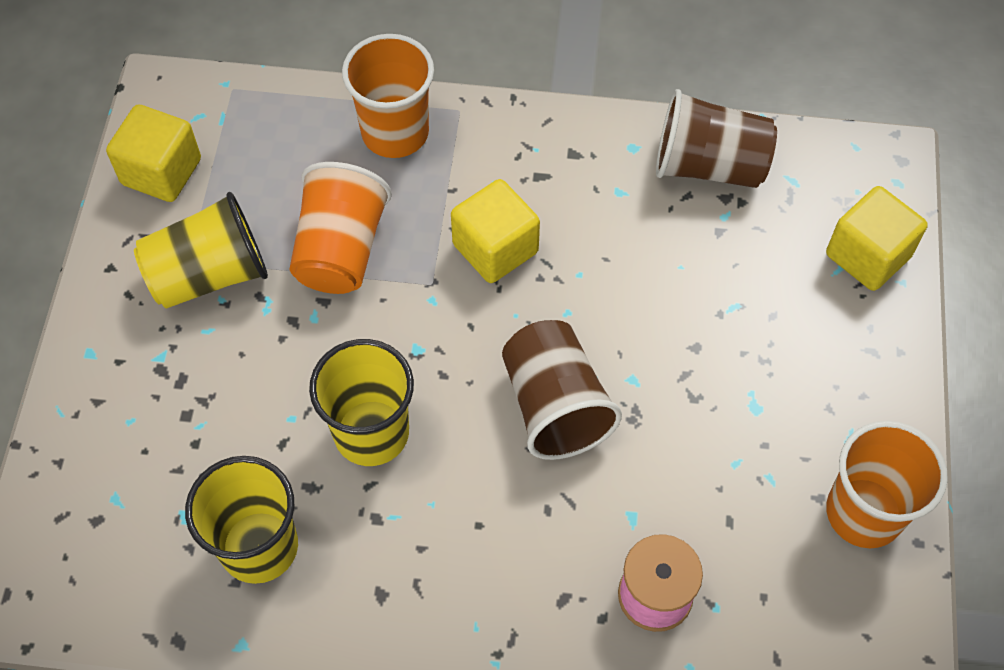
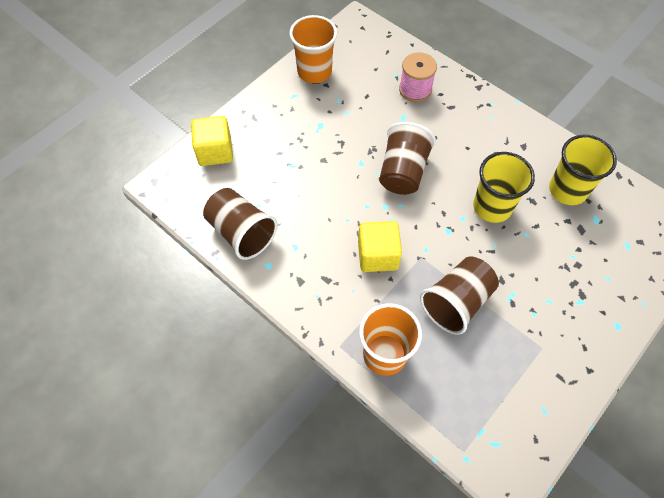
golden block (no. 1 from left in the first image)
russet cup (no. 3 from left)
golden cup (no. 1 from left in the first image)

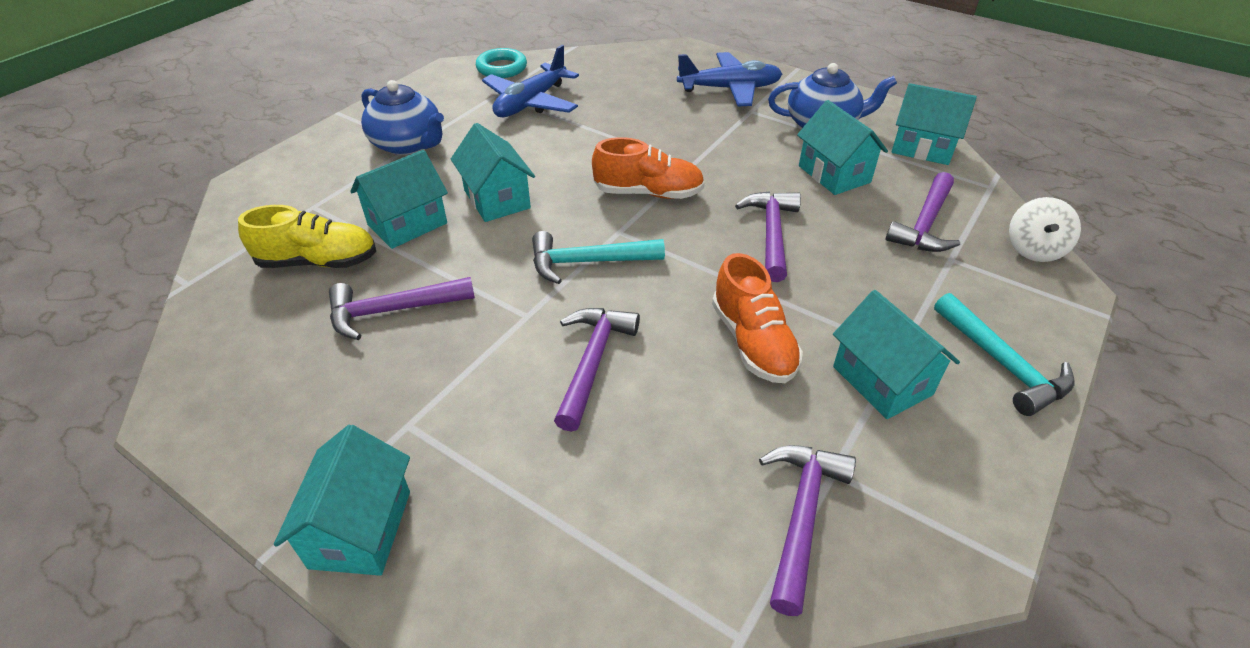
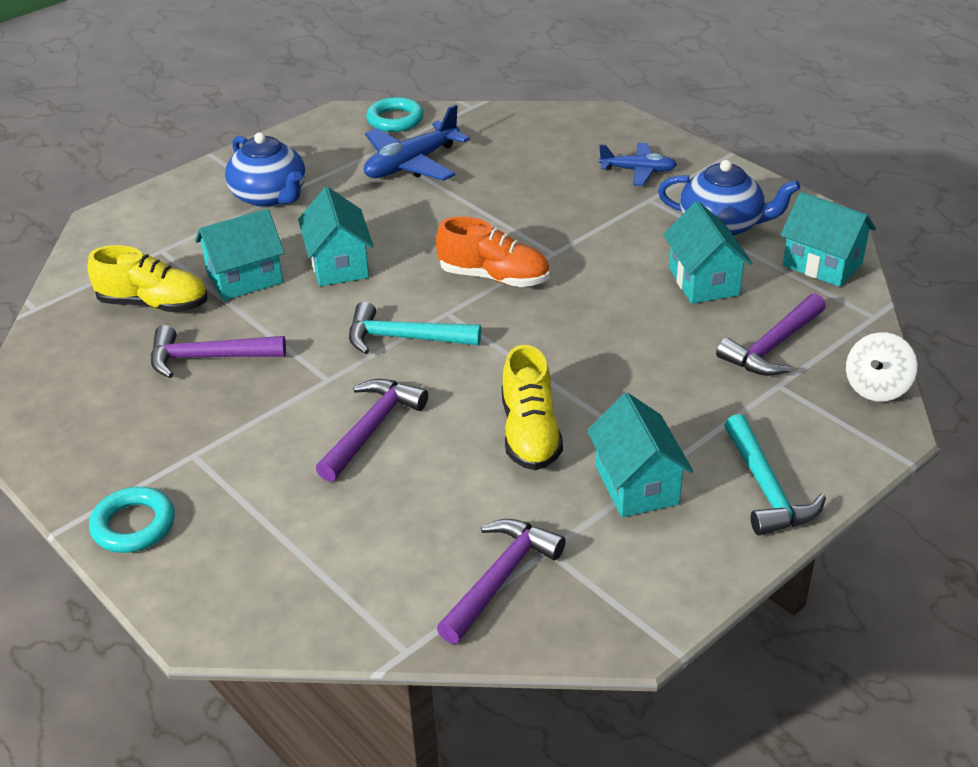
cobalt toy plane (no. 2 from left)
royal purple claw hammer (no. 3 from left in the first image)
golden shoe (no. 2 from left)
teal ring (no. 1 from left)

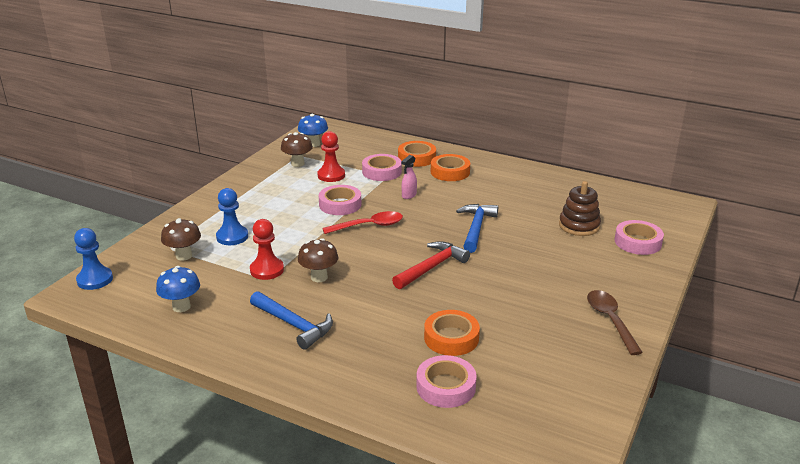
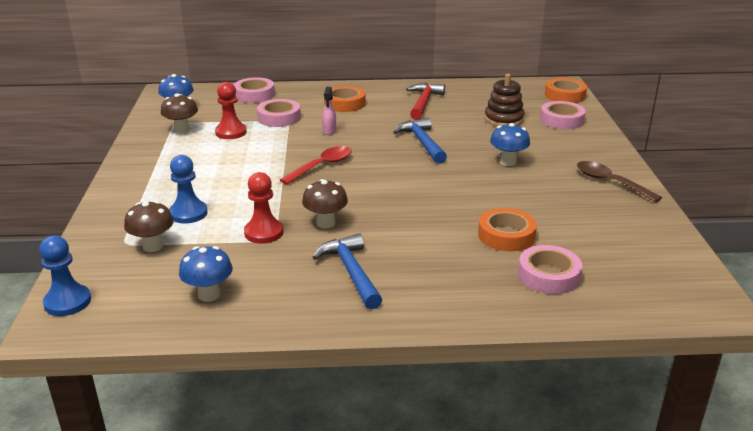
bright orange roll of tape (no. 3 from left)
pink roll of tape (no. 1 from left)
red claw hammer
cobalt claw hammer (no. 1 from left)
cobalt fungus (no. 3 from left)

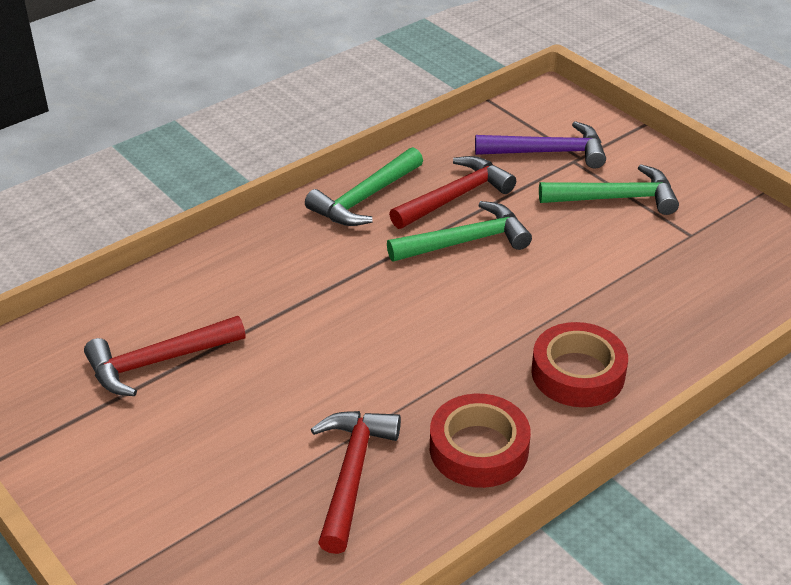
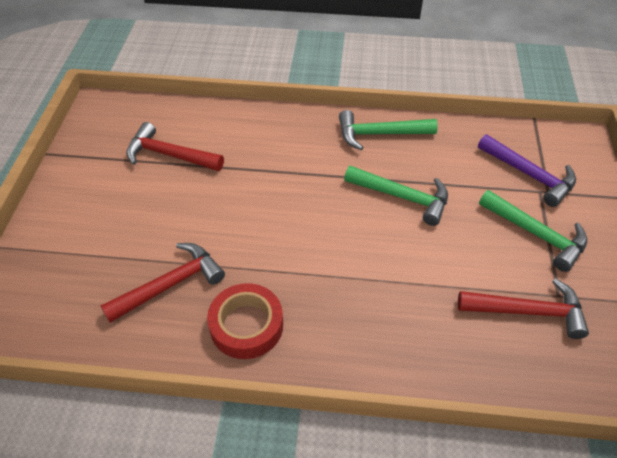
red claw hammer (no. 3 from left)
red roll of tape (no. 2 from left in the first image)

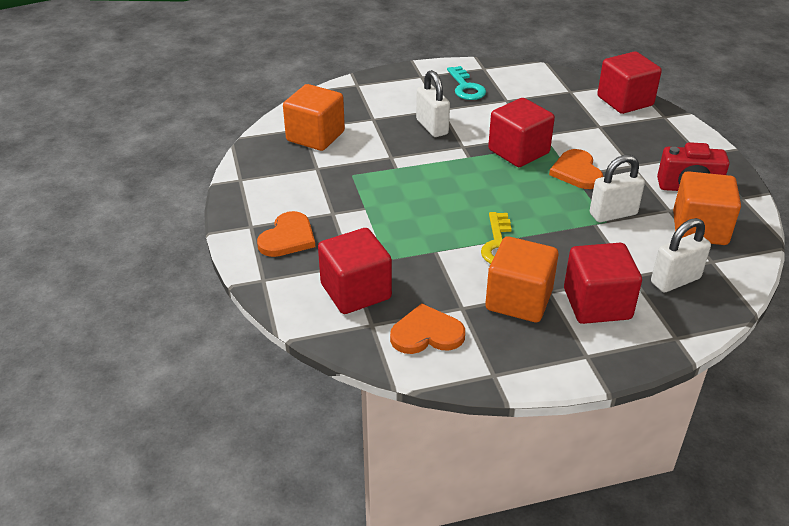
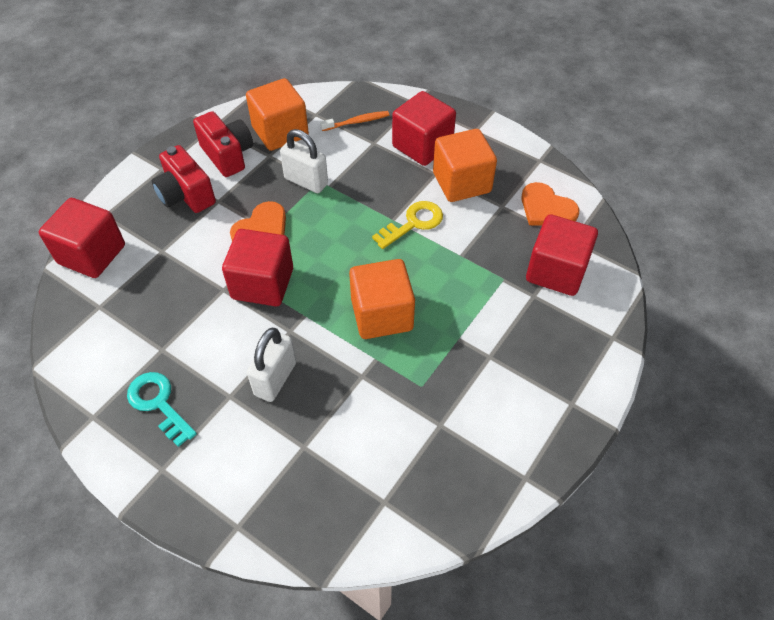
teal door key
bright orange block (no. 2 from left)
bright orange heart (no. 1 from left in the first image)
bright orange toothbrush
red photo camera (no. 1 from left)

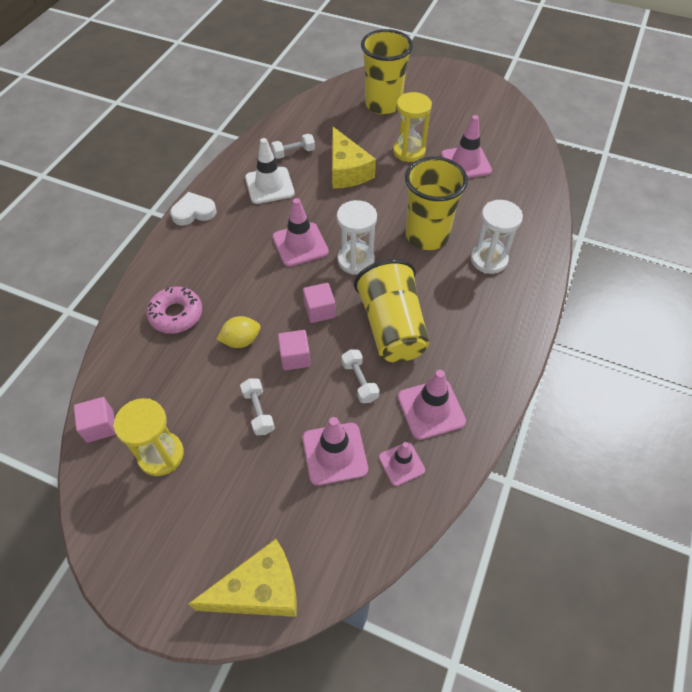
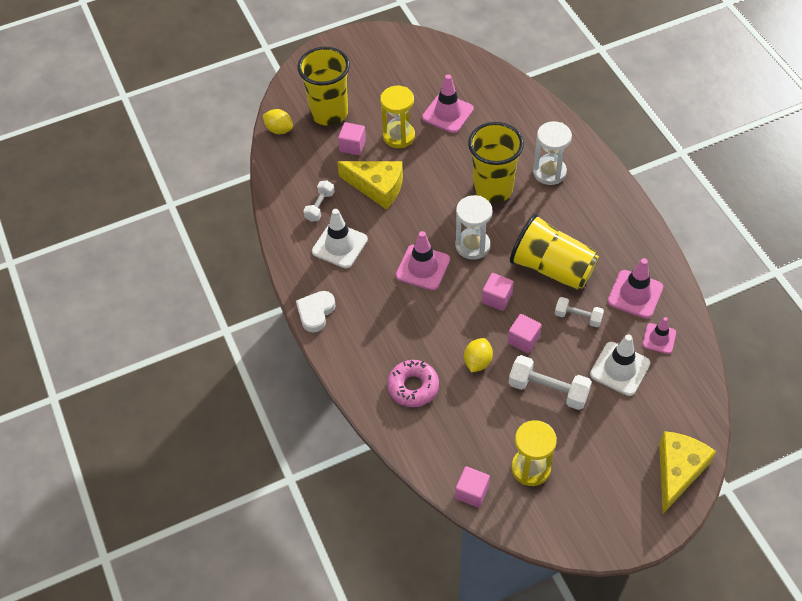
pure white dumbbell (no. 2 from left)
pure white safety cone (no. 2 from left)
golden toy lemon (no. 1 from left)
pink block (no. 1 from left)

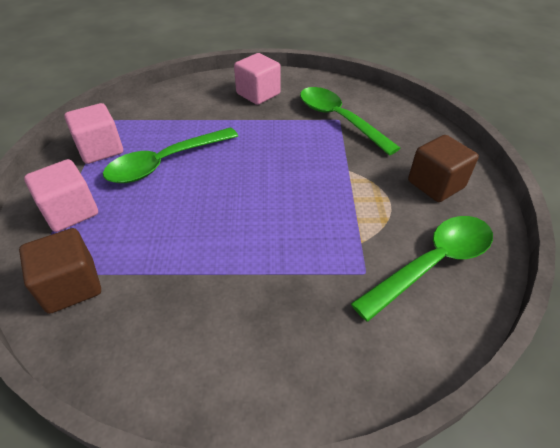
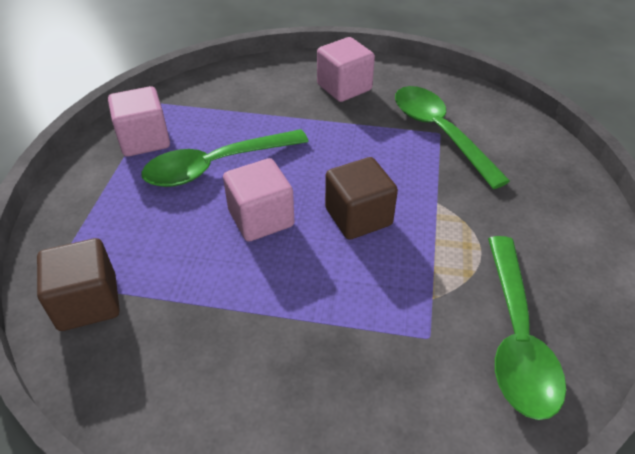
russet block (no. 2 from left)
pink block (no. 2 from left)
leaf-green tablespoon (no. 3 from left)

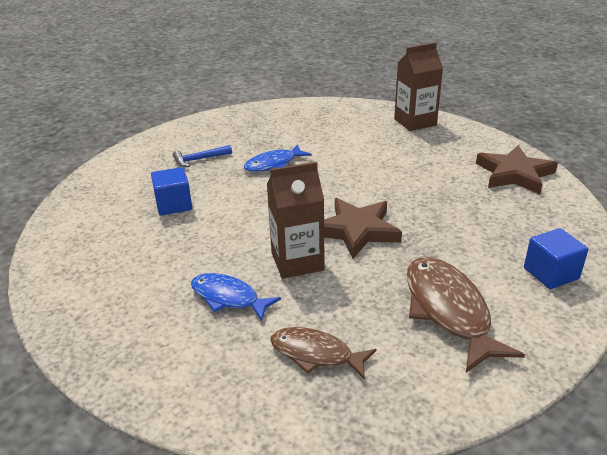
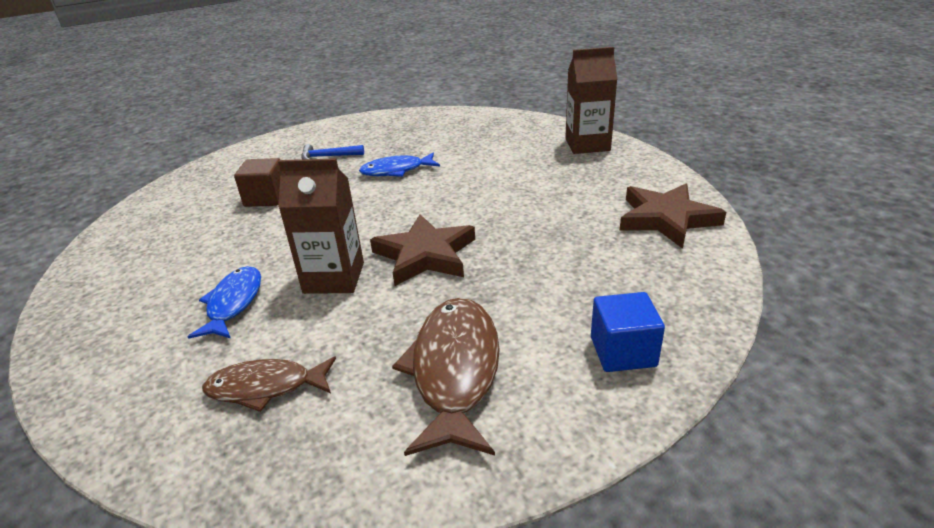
russet block
cobalt fish (no. 1 from left)
russet fish (no. 1 from left)

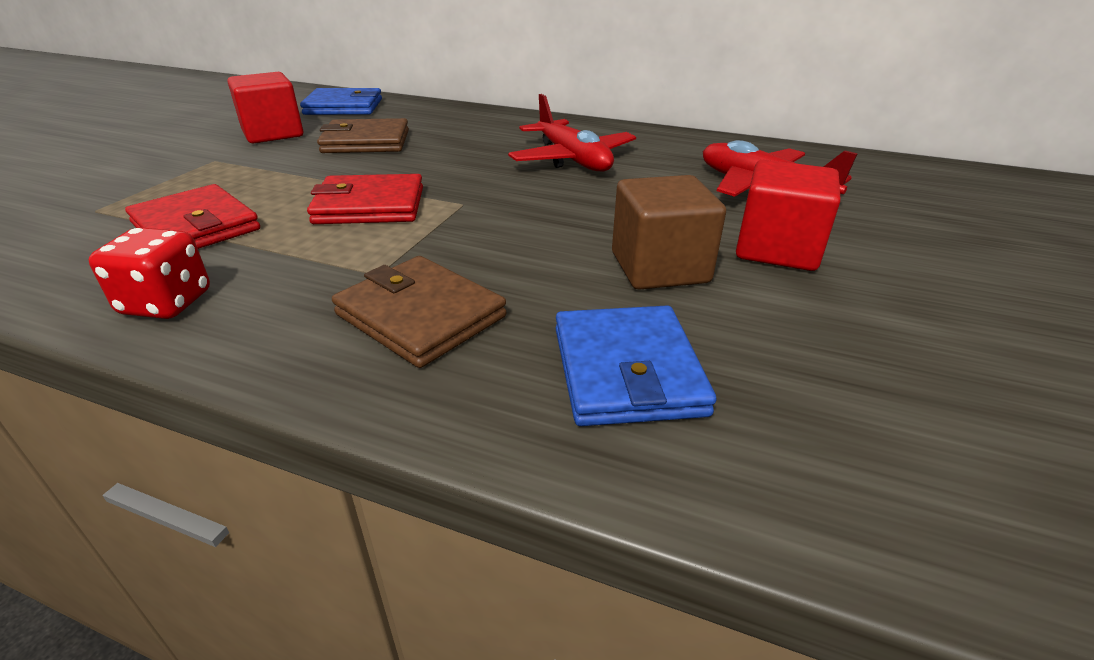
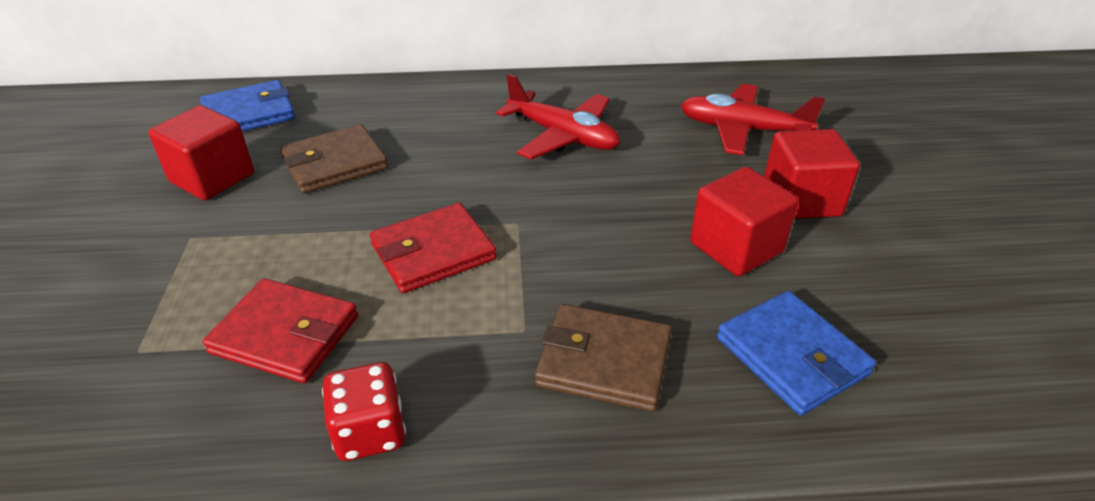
red block (no. 2 from left)

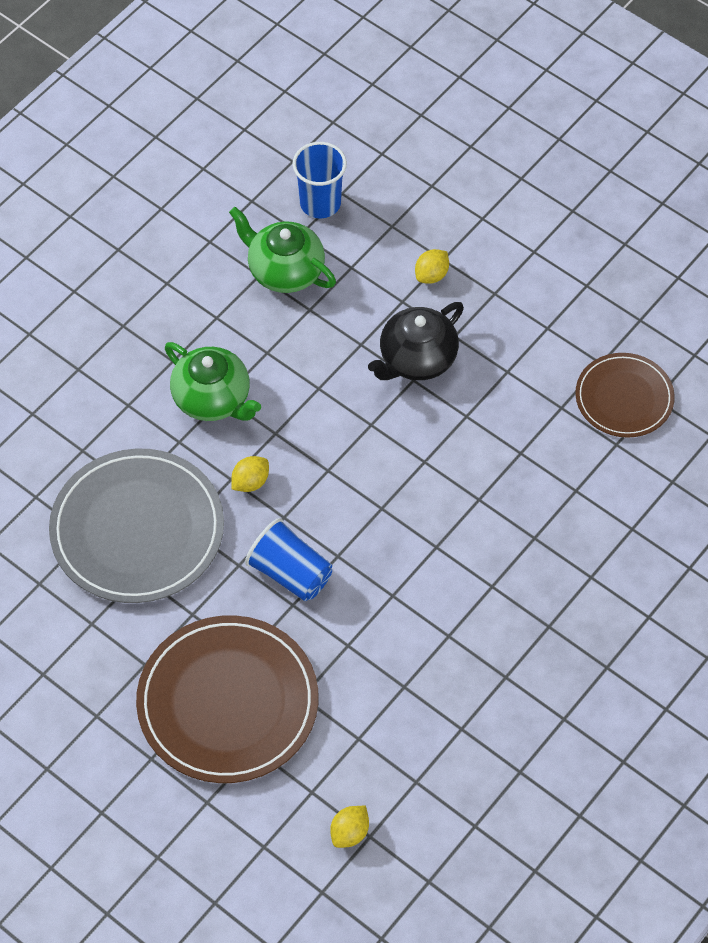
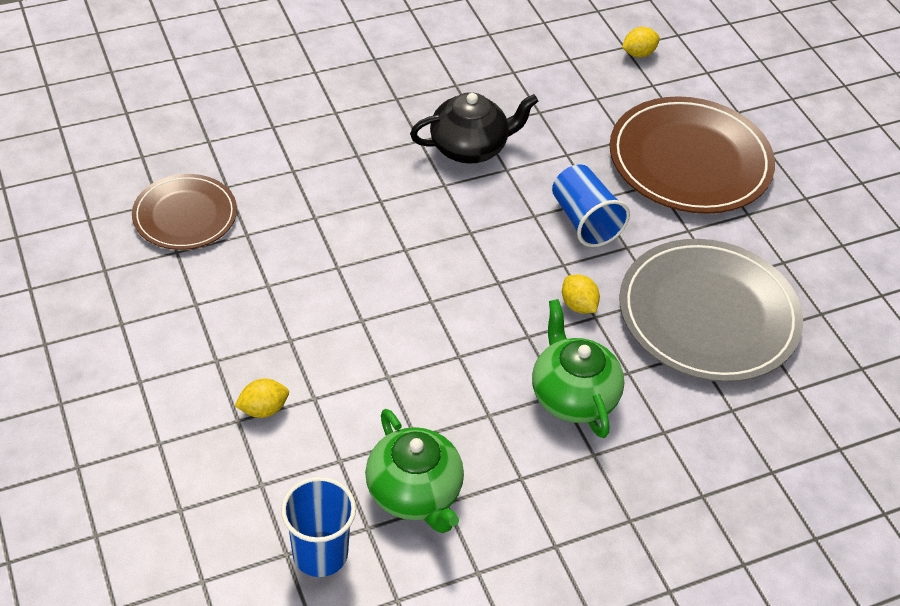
jet-black tea pot
golden toy lemon (no. 2 from left)

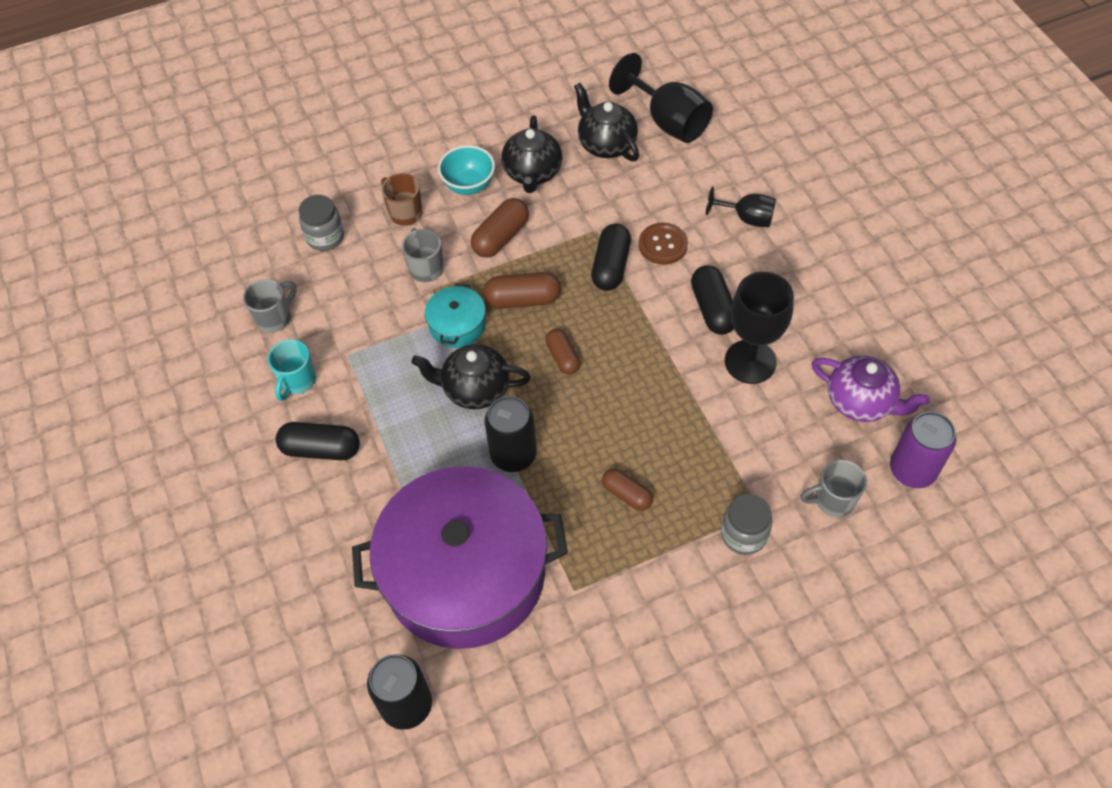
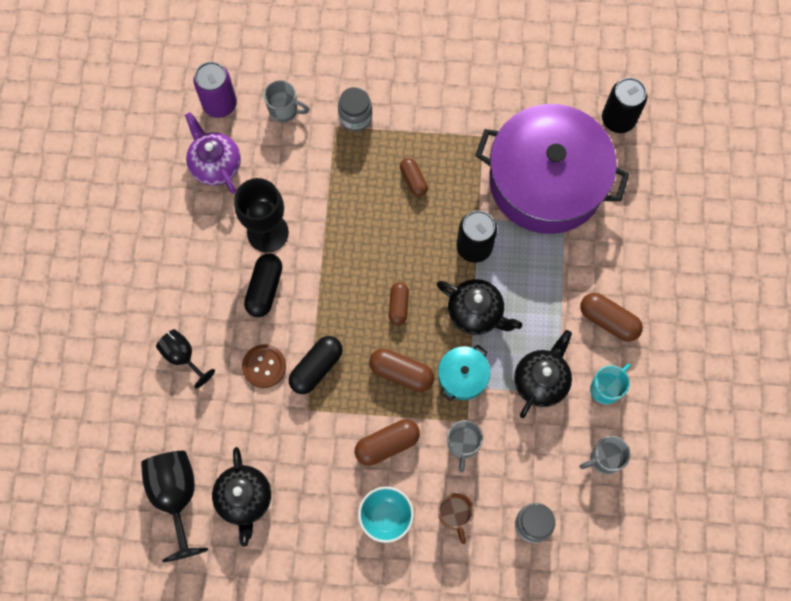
jet-black tea pot (no. 3 from left)
russet capsule (no. 5 from left)

